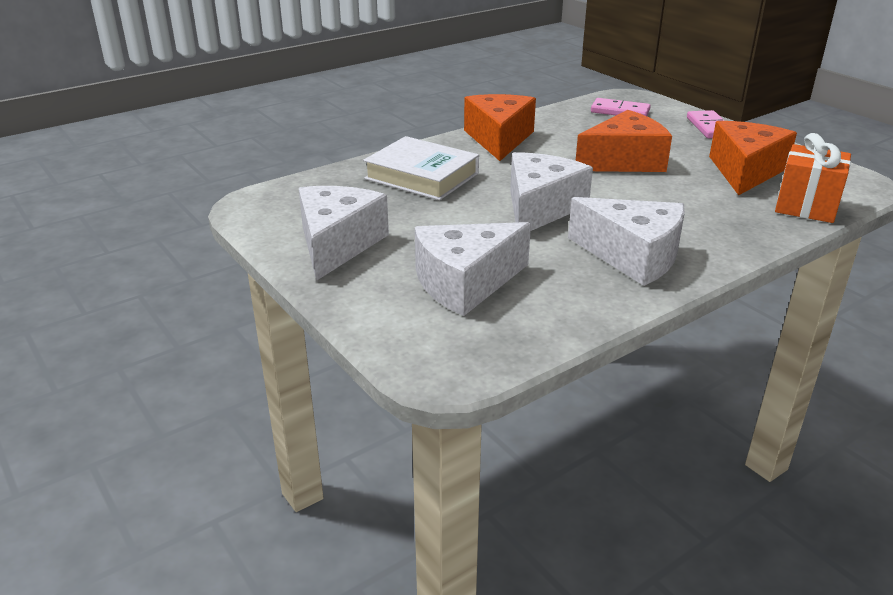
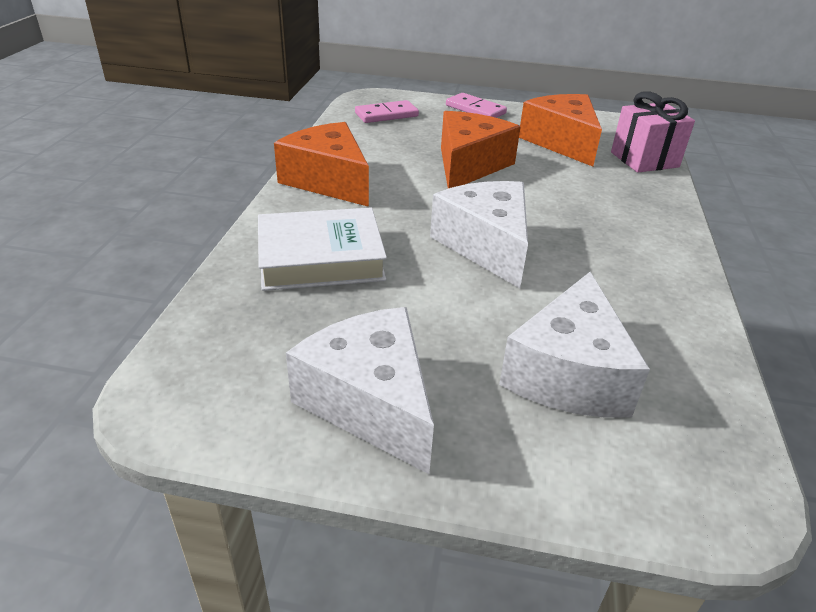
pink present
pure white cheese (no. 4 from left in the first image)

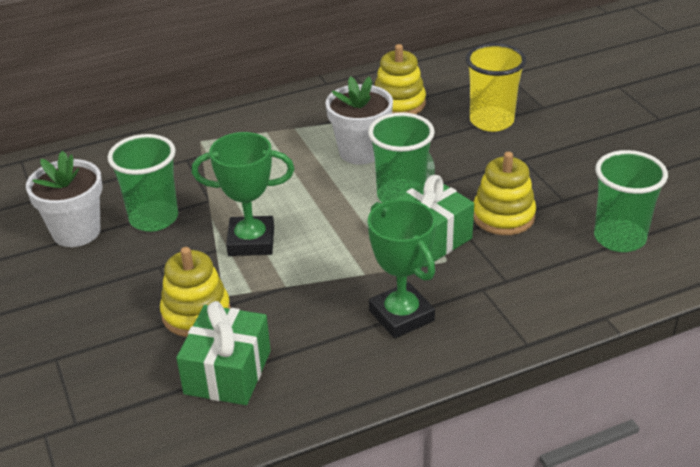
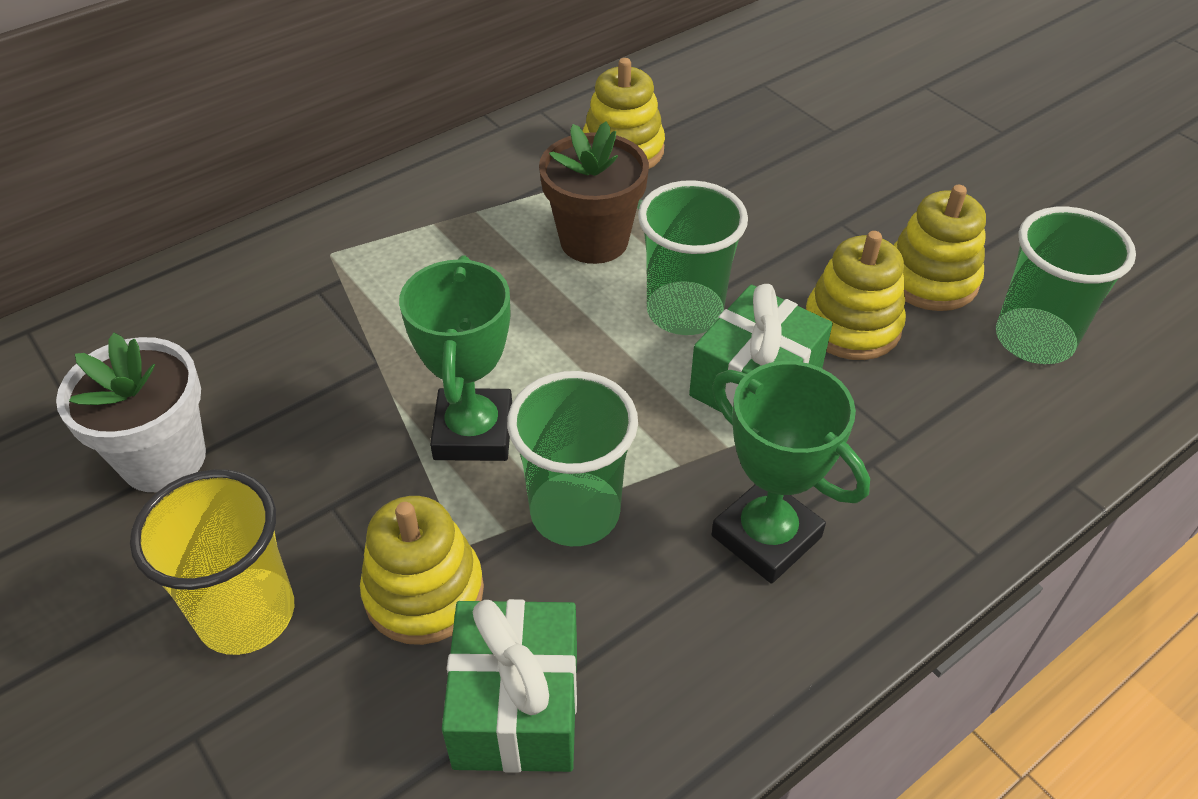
golden cup
russet flower pot
leaf-green trophy (no. 1 from left)
leaf-green cup (no. 1 from left)
golden ring stacker (no. 4 from left)

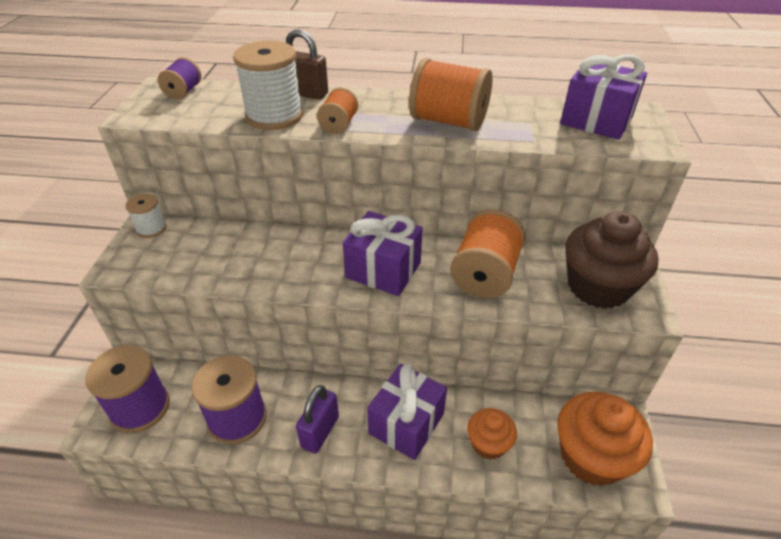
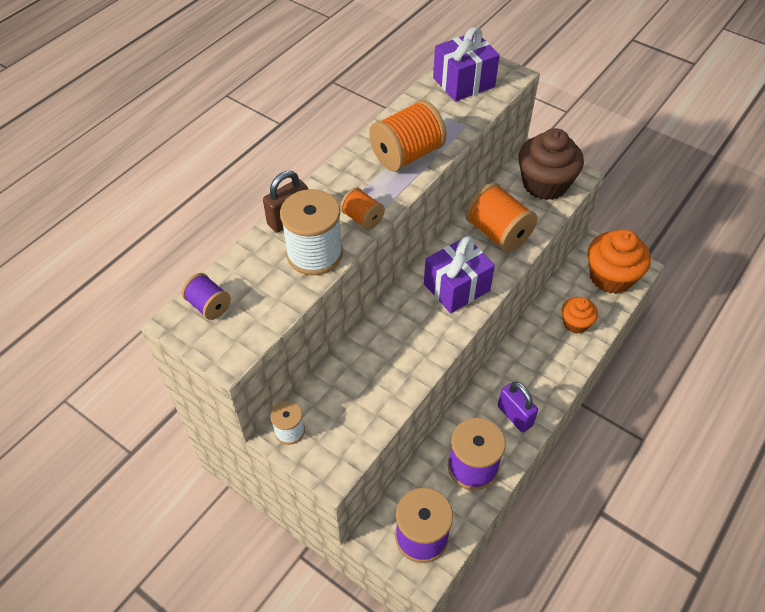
royal purple present (no. 2 from left in the first image)

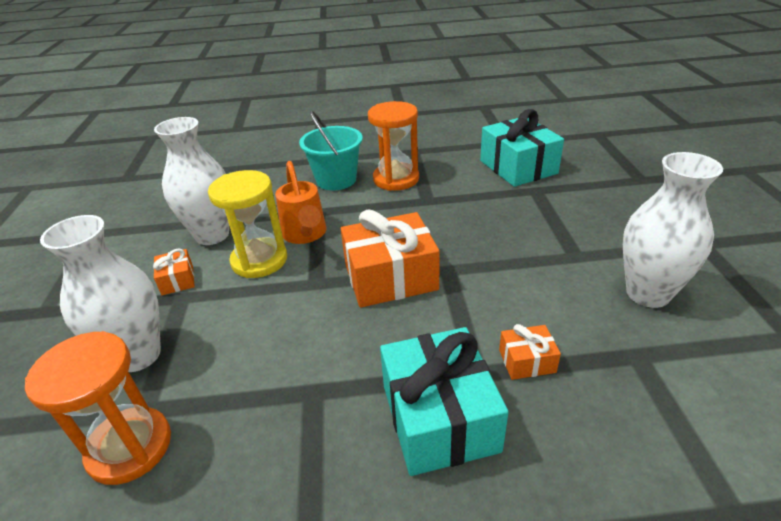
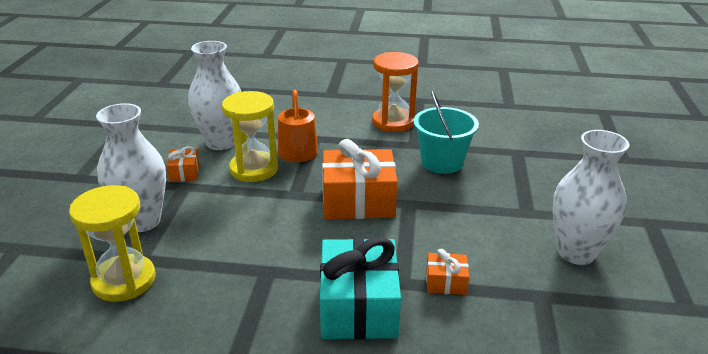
teal present (no. 2 from left in the first image)
teal pail
golden sand timer (no. 1 from left)

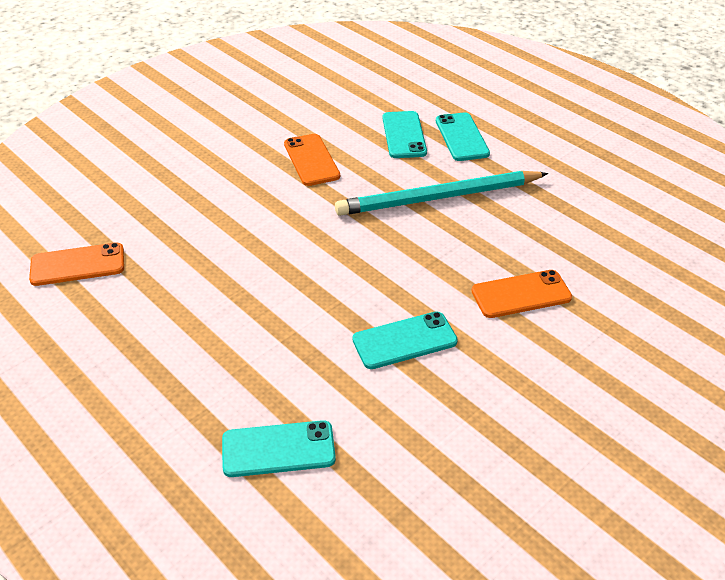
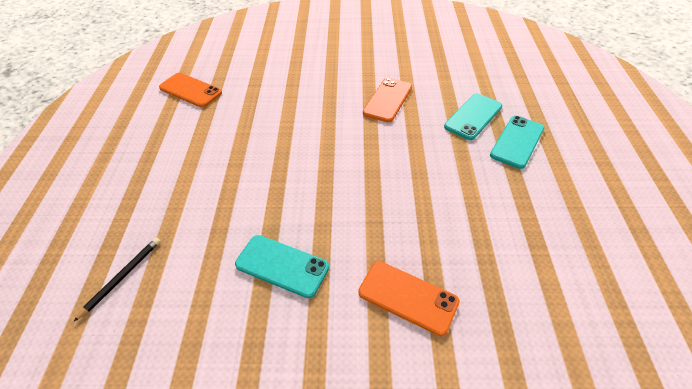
teal pencil
jet-black pencil

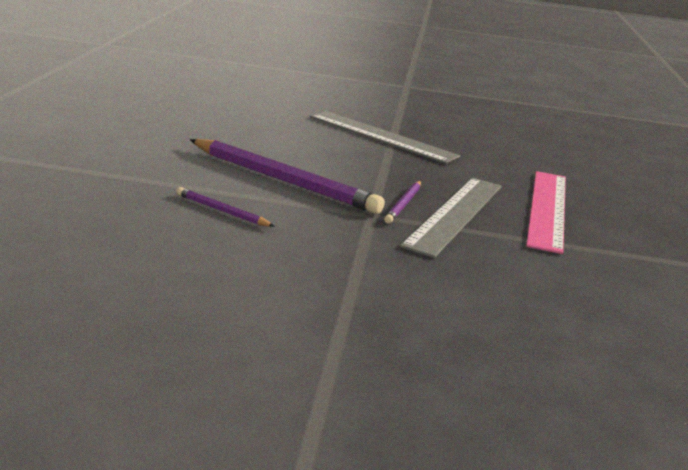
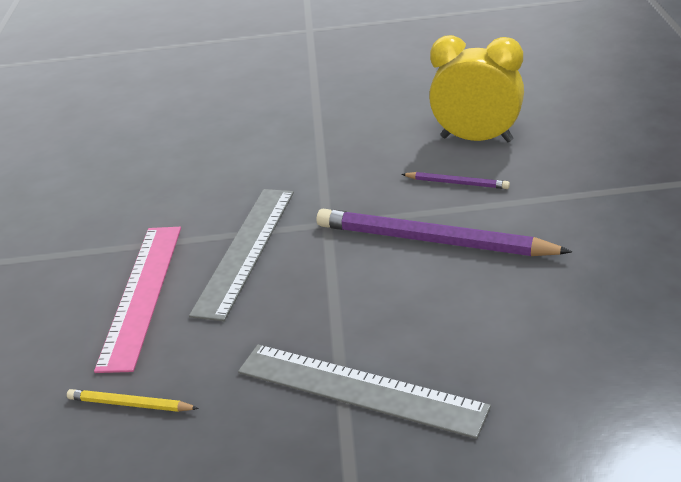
royal purple pencil (no. 3 from left in the first image)
golden alarm clock
golden pencil

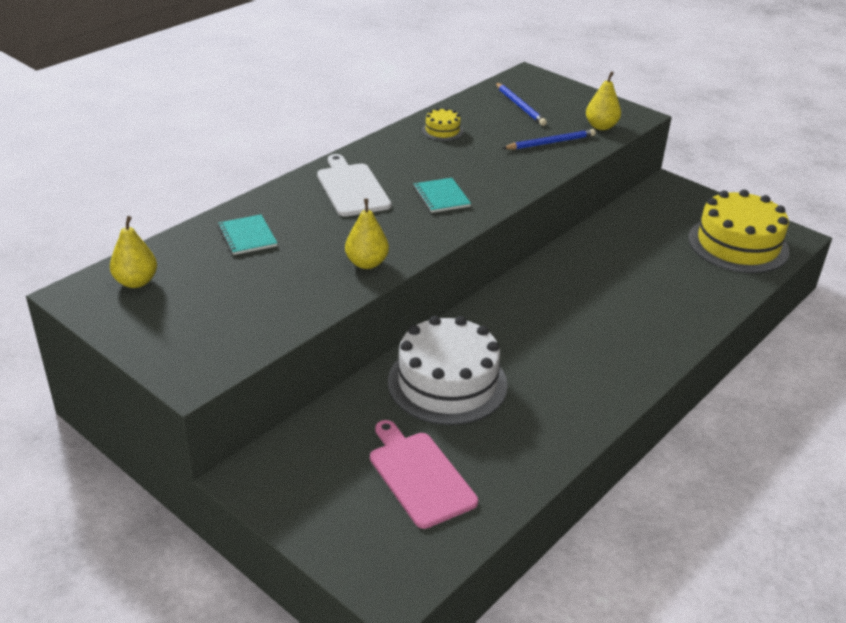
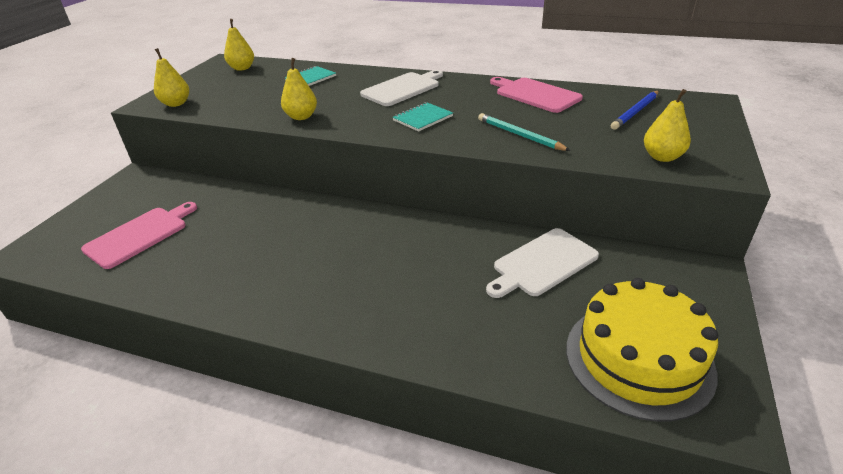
pink chopping board (no. 2 from left)
cobalt pencil (no. 2 from left in the first image)
pure white cake
golden pear (no. 1 from left)
teal pencil
pure white chopping board (no. 2 from left)

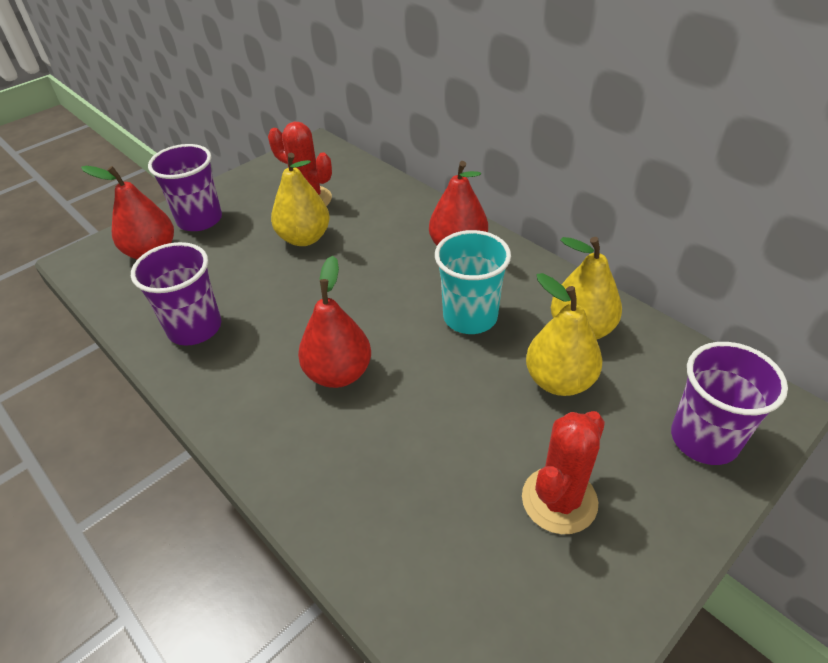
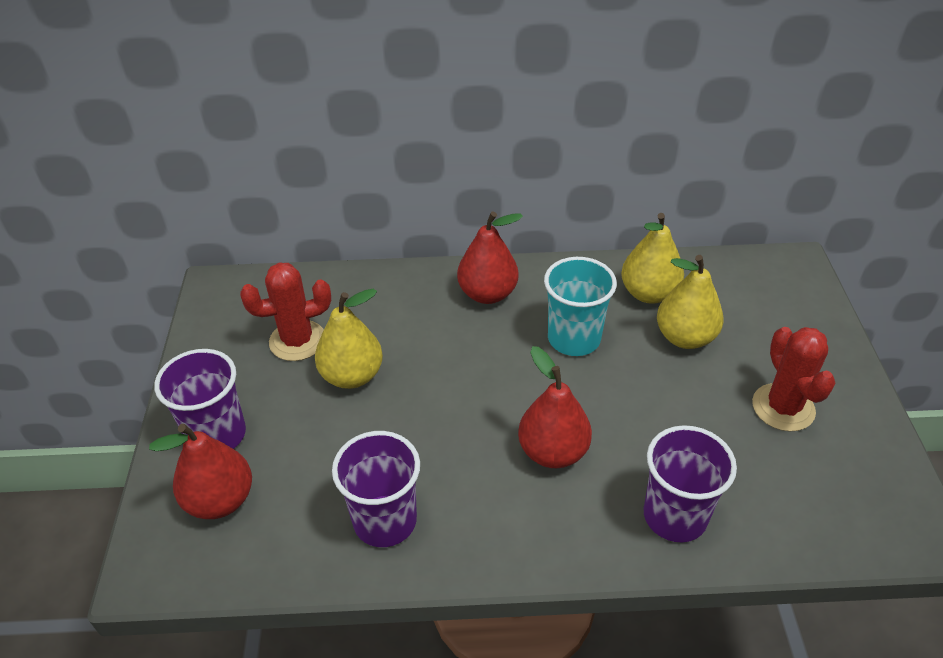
royal purple cup (no. 3 from left)

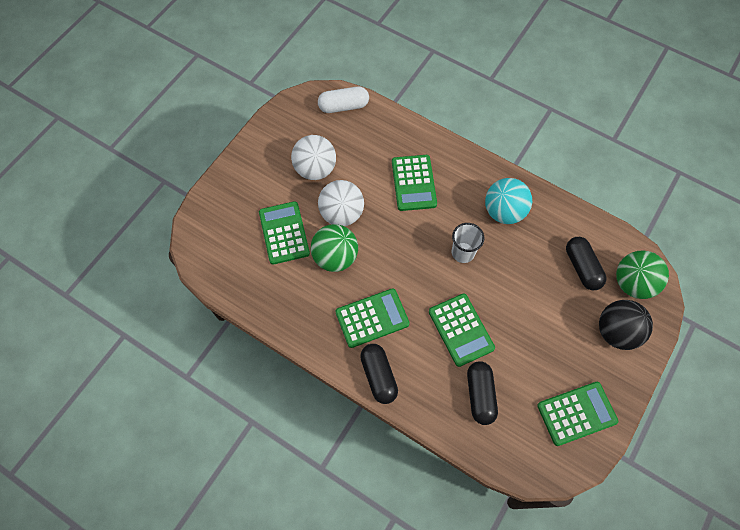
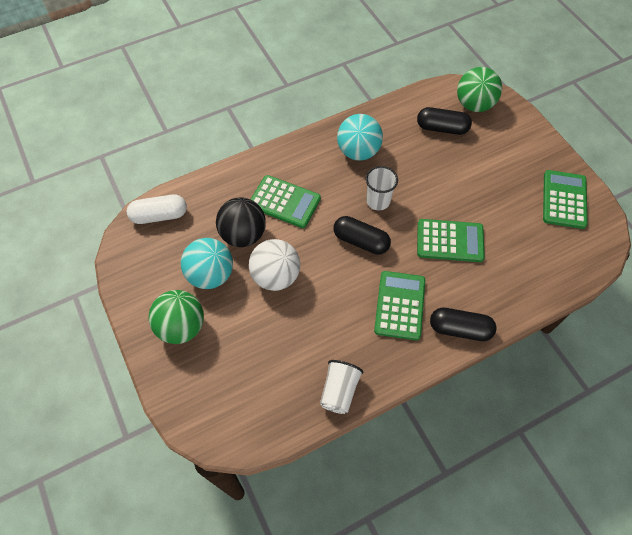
pure white capsule
teal play ball (no. 1 from left)
leaf-green calculator (no. 1 from left in the first image)
leaf-green play ball (no. 1 from left)
jet-black play ball
jet-black capsule (no. 1 from left)
pure white cup (no. 1 from left)

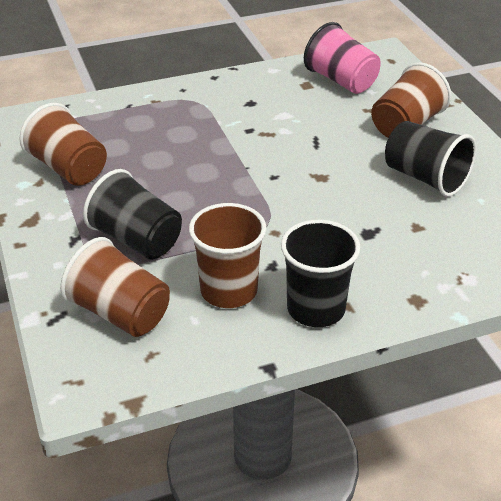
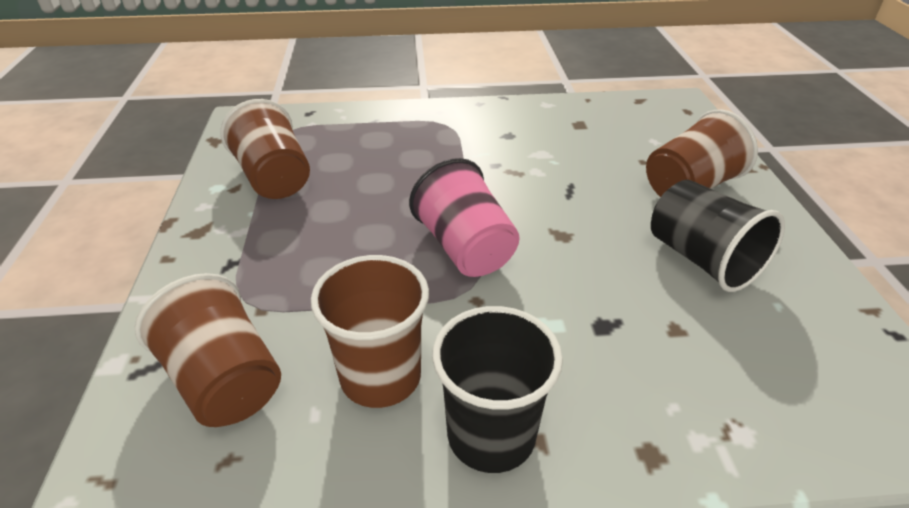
pink cup
jet-black cup (no. 1 from left in the first image)

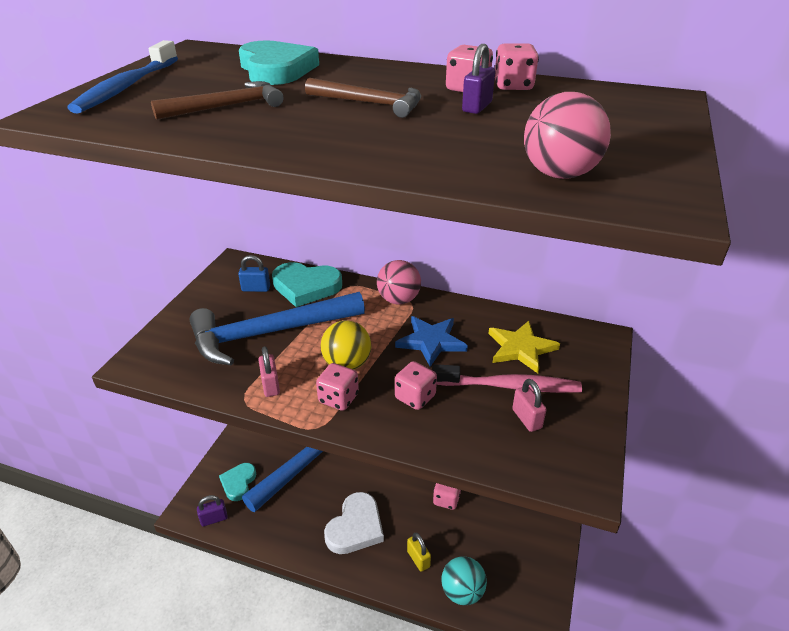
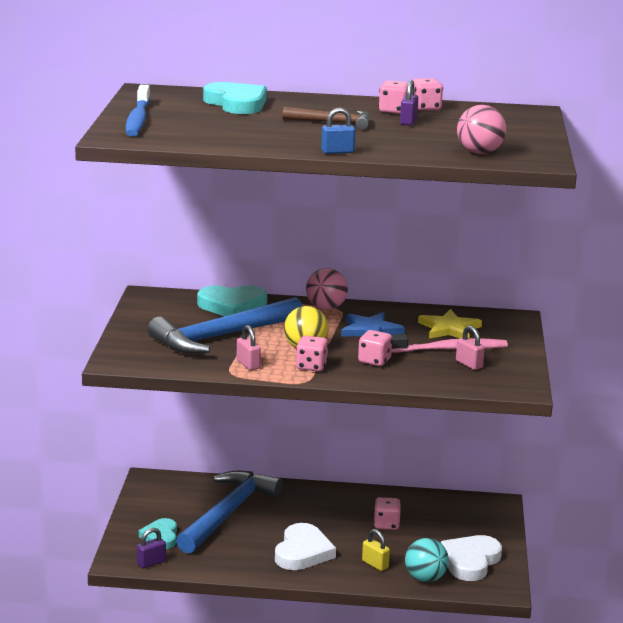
russet claw hammer (no. 1 from left in the first image)
cobalt lock
pure white heart (no. 2 from left)

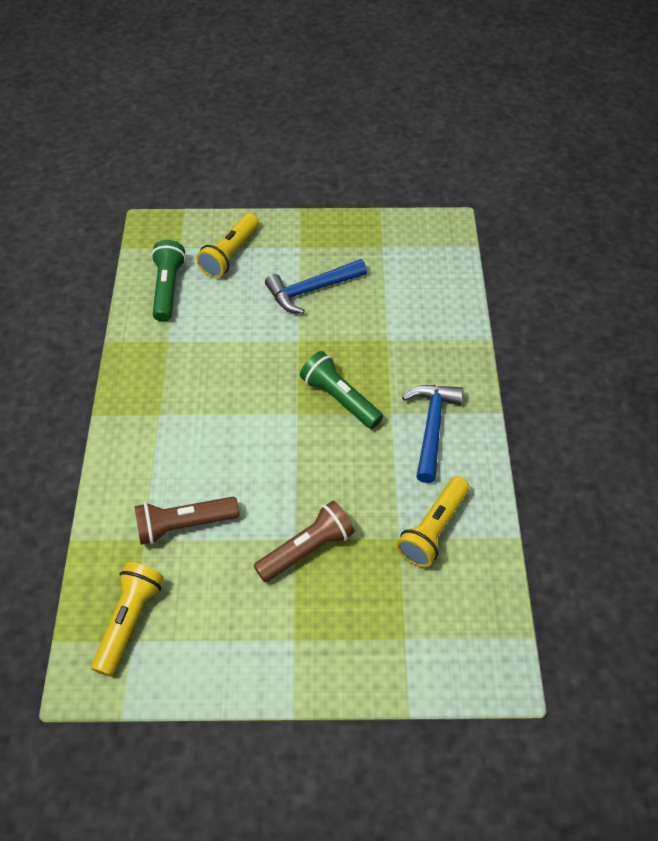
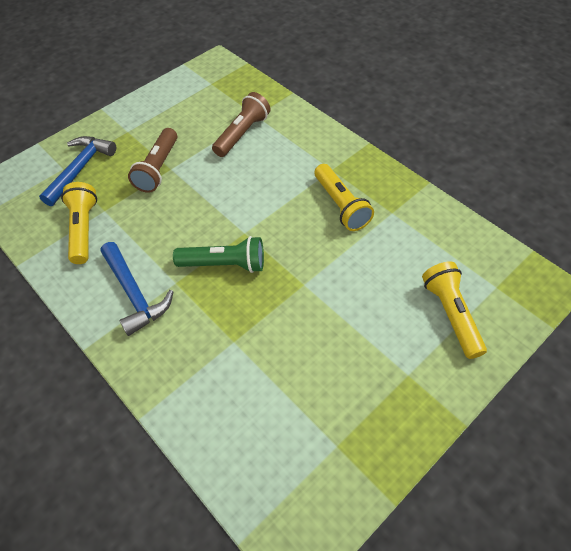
leaf-green pocket torch (no. 1 from left in the first image)
cobalt claw hammer (no. 1 from left)
golden pocket torch (no. 2 from left)

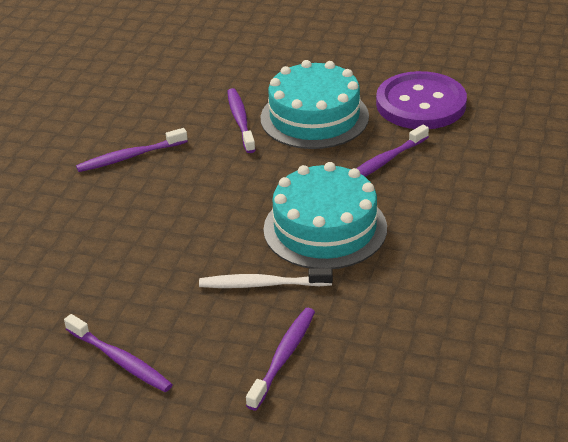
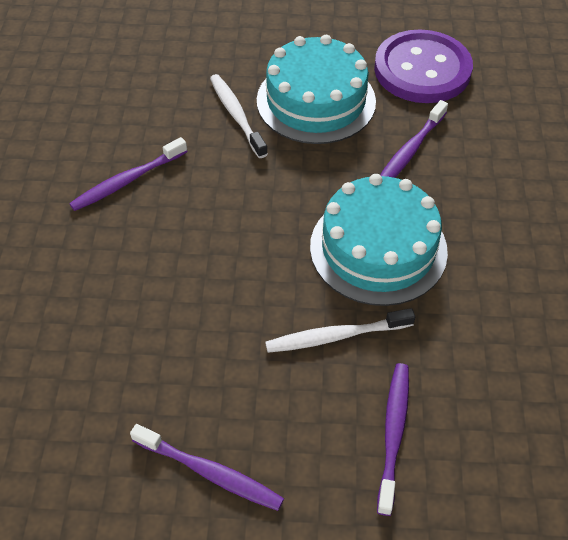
pure white toothbrush (no. 1 from left)

